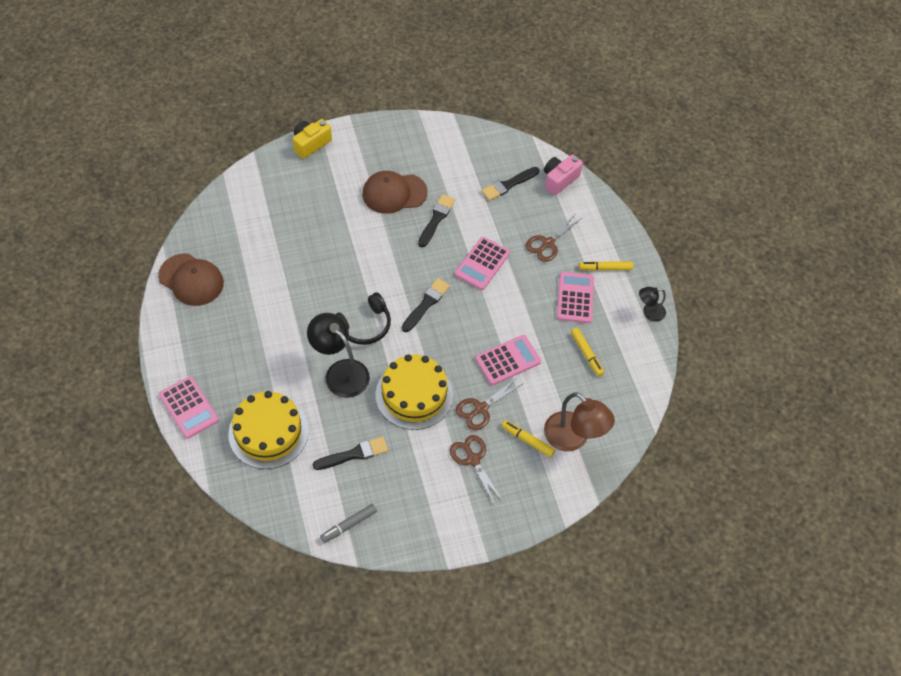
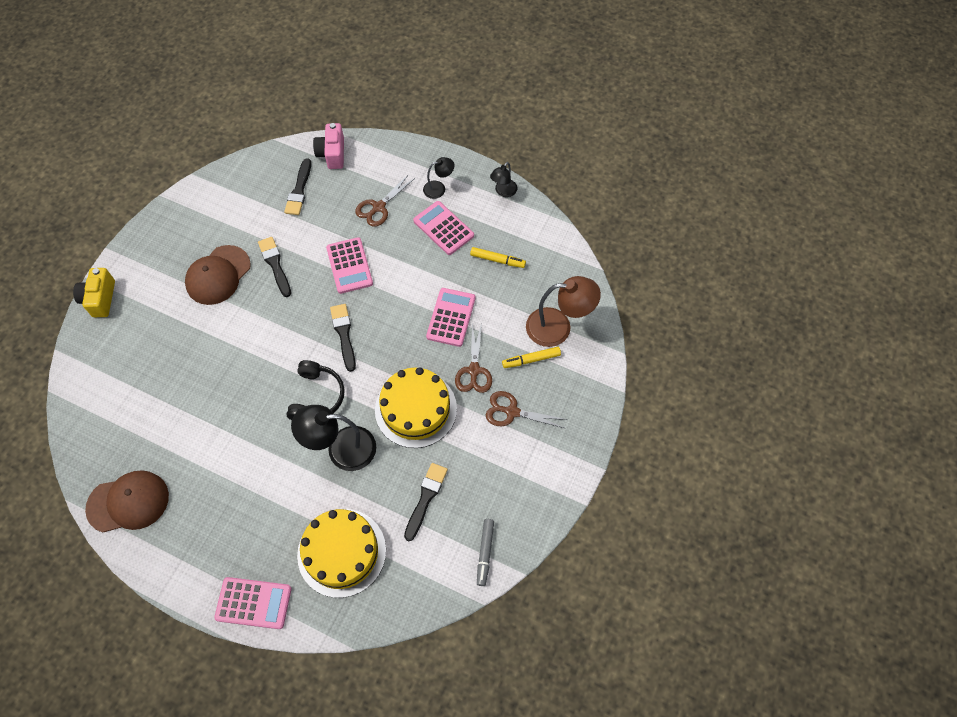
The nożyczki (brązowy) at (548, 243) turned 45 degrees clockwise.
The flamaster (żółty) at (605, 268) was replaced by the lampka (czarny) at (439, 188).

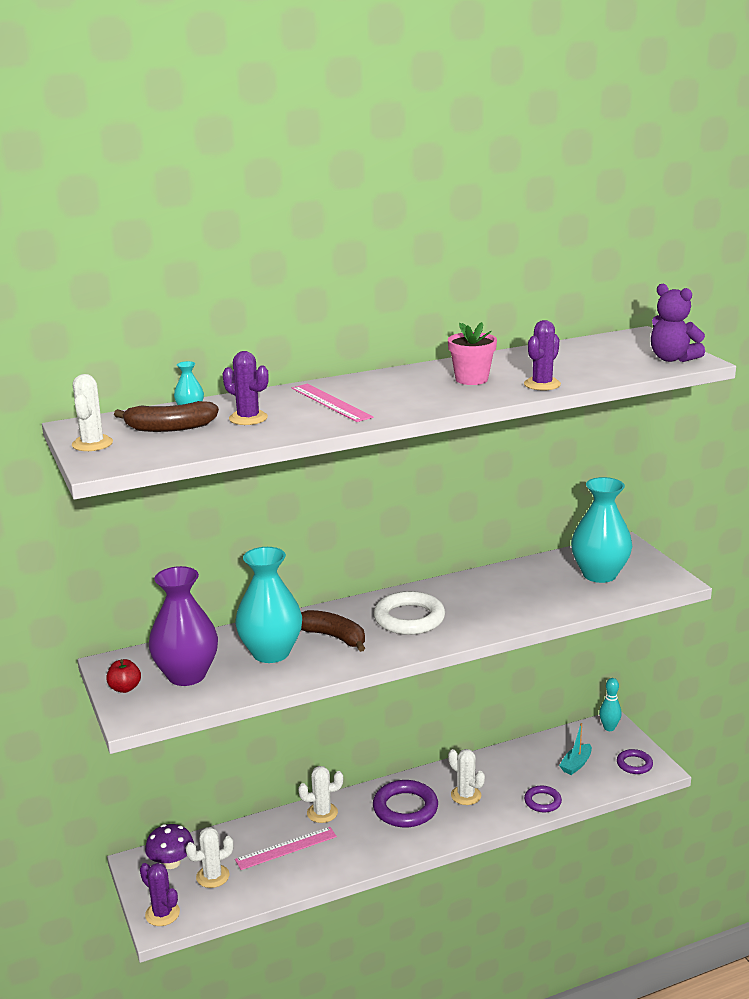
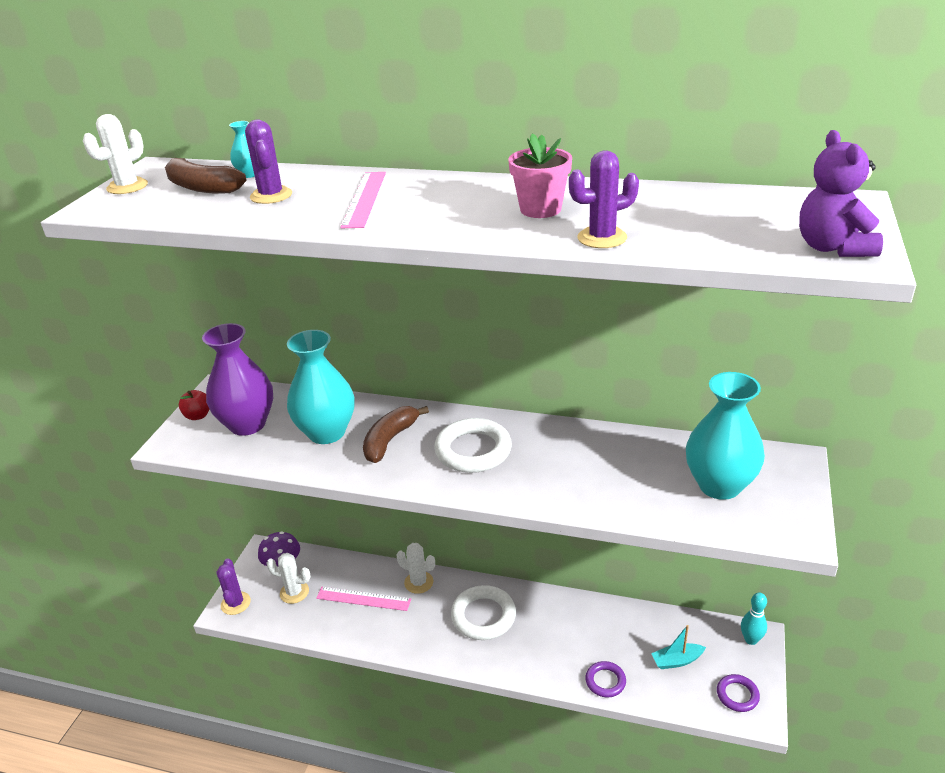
The banan (brązowy) at (333, 637) turned 135 degrees counterclockwise.
The pierścień (fioletowy) at (405, 808) became the pierścień (biały) at (483, 616).
The kaktus (biały) at (466, 795) disappeared.

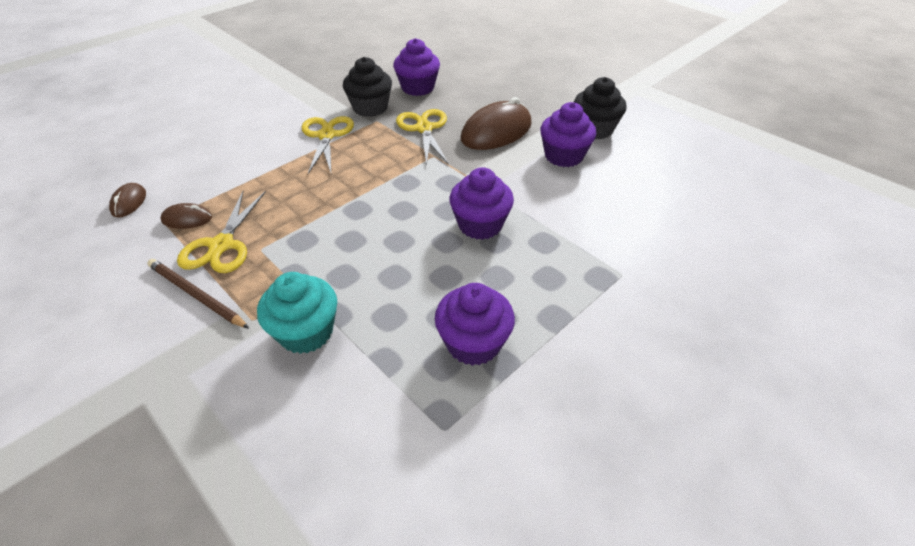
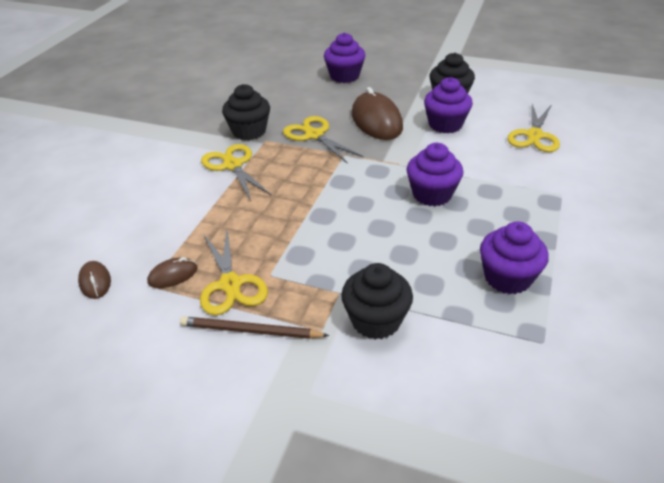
The muffinka (turkusowy) at (306, 332) became the muffinka (czarny) at (376, 320).
The muffinka (fioletowy) moved from (418, 88) to (344, 76).
The myszka (brązowy) at (496, 132) turned 45 degrees counterclockwise.
The nożyczki (żółty) at (534, 136) appeared.

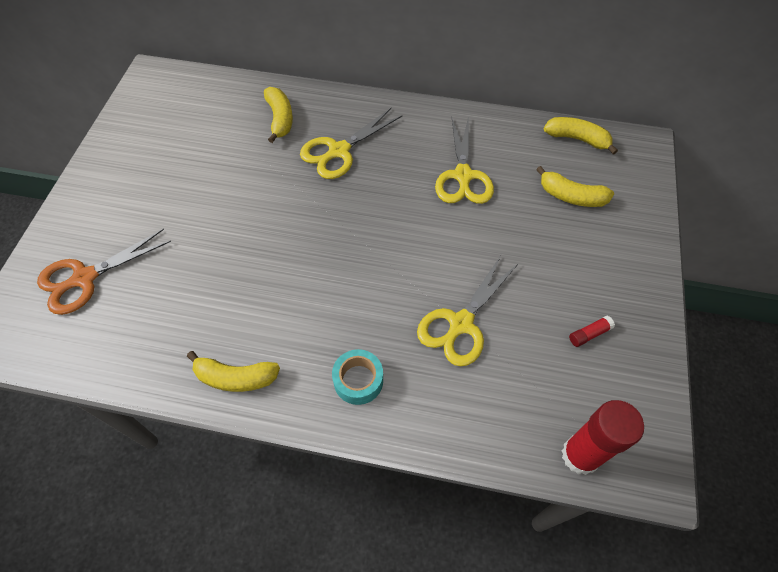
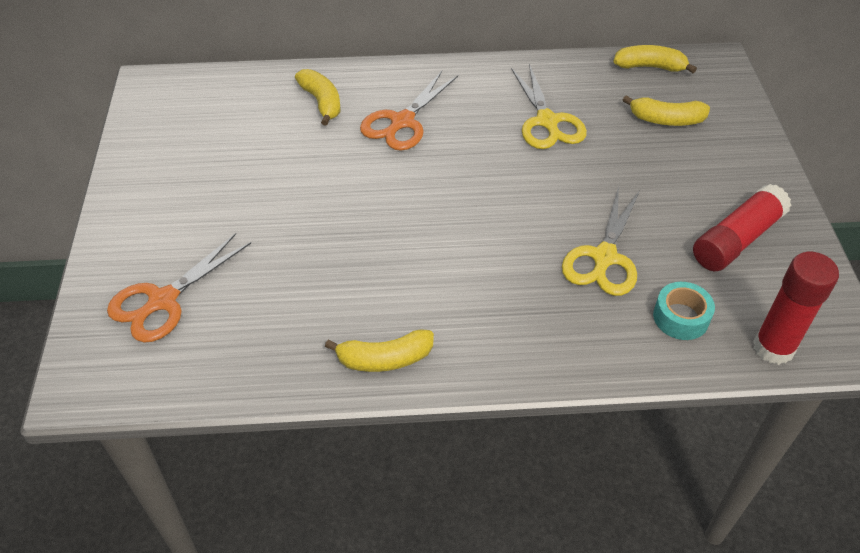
The nożyczki (żółty) at (339, 151) became the nożyczki (pomarańczowy) at (402, 122).
The taśma klejąca (turkusowy) moved from (358, 380) to (681, 317).
The klej w sztyfcie (czerwony) at (589, 334) changed to 2.37 times the size.

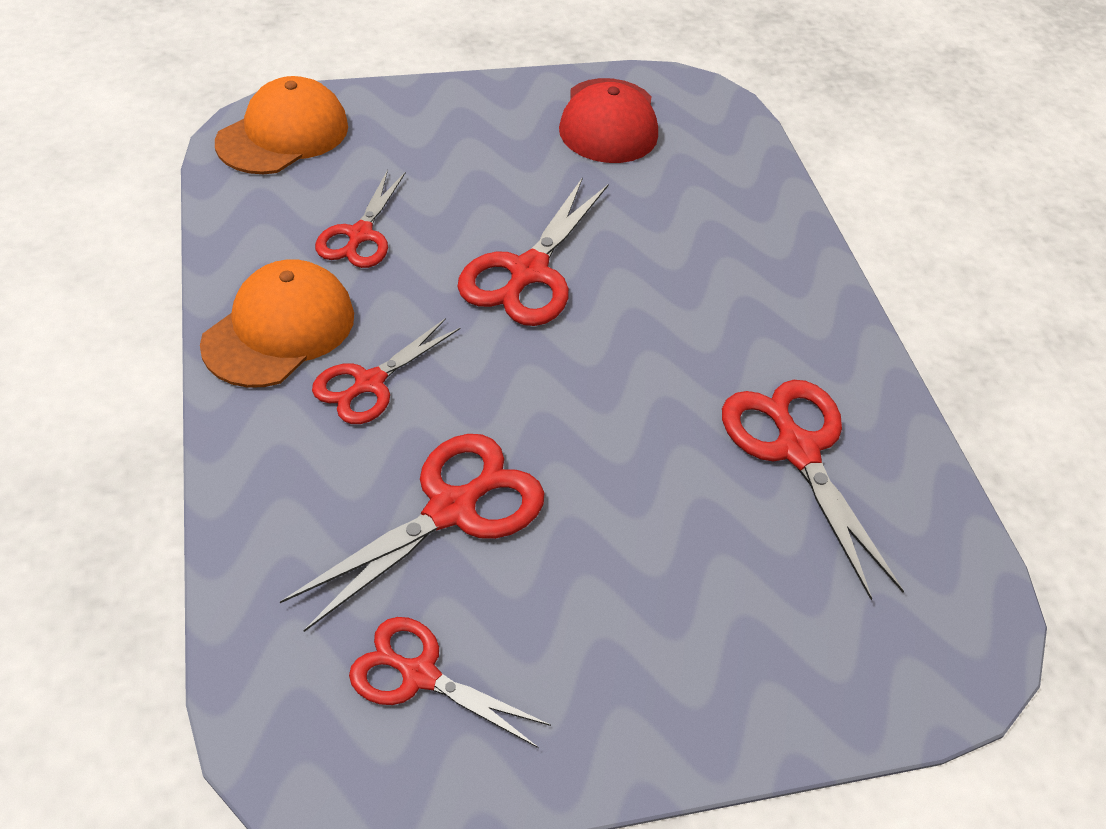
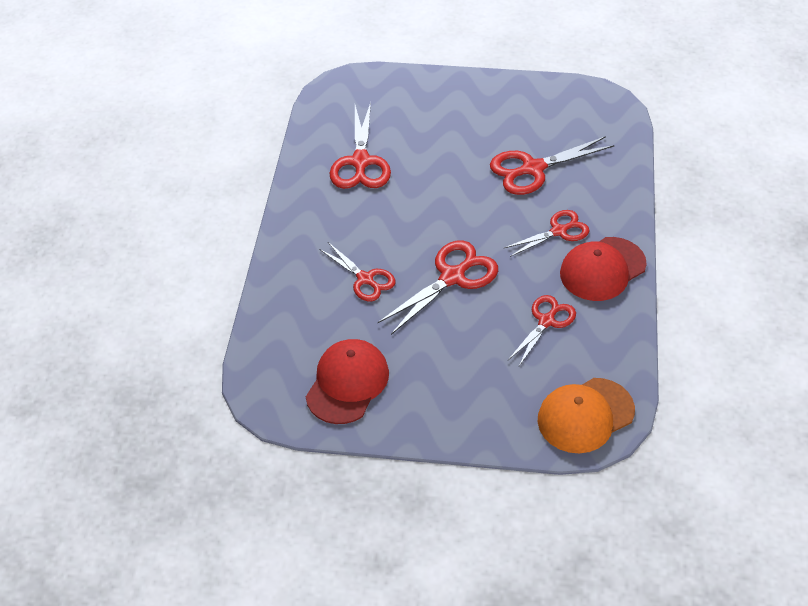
The czapka (pomarańczowy) at (279, 329) became the czapka (czerwony) at (602, 269).
The nożyczki (czerwony) moved from (419, 675) to (365, 279).

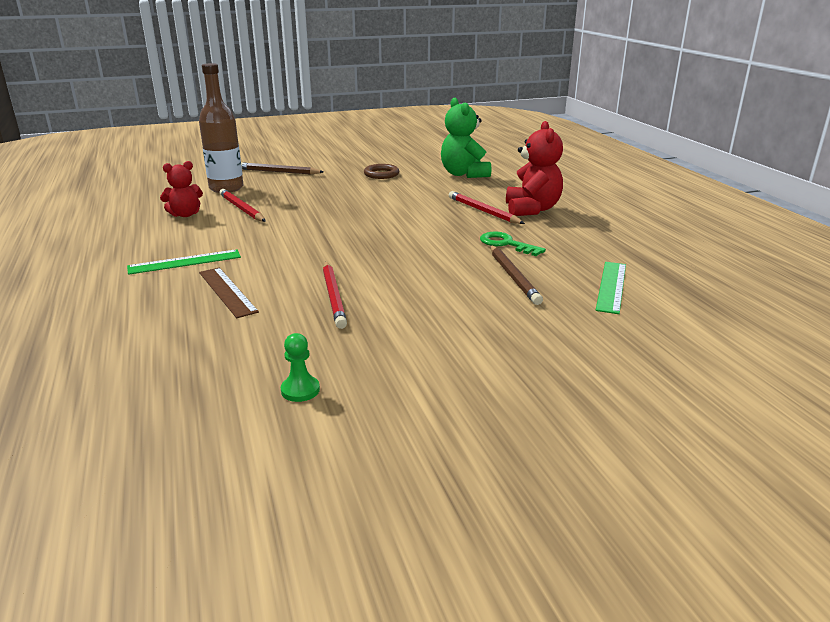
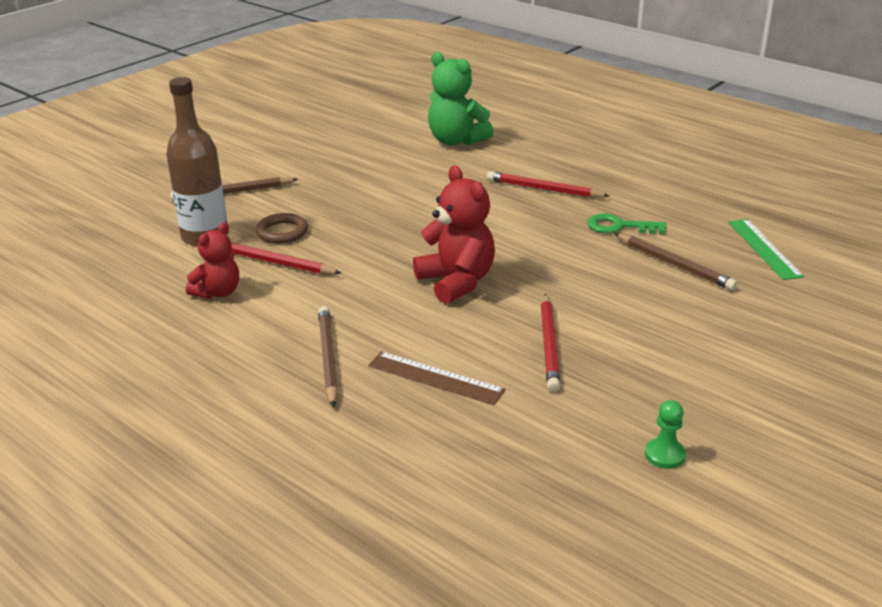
The linijka (zielony) at (185, 262) was replaced by the ołówek (brązowy) at (328, 358).
The ołówek (czerwony) at (334, 297) turned 45 degrees clockwise.
The pierścień (brązowy) moved from (381, 174) to (282, 232).
The miś (czerwony) moved from (532, 209) to (456, 282).

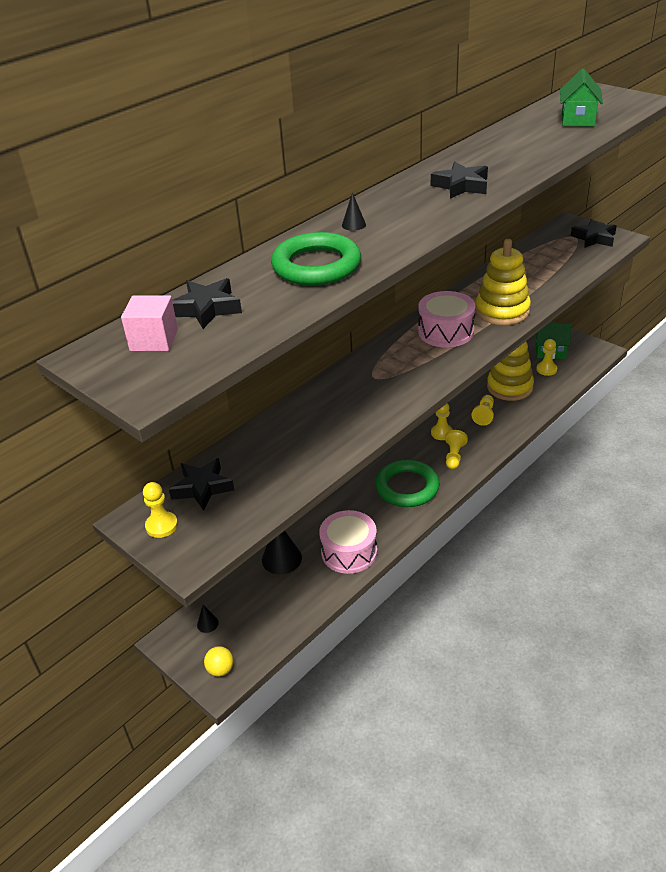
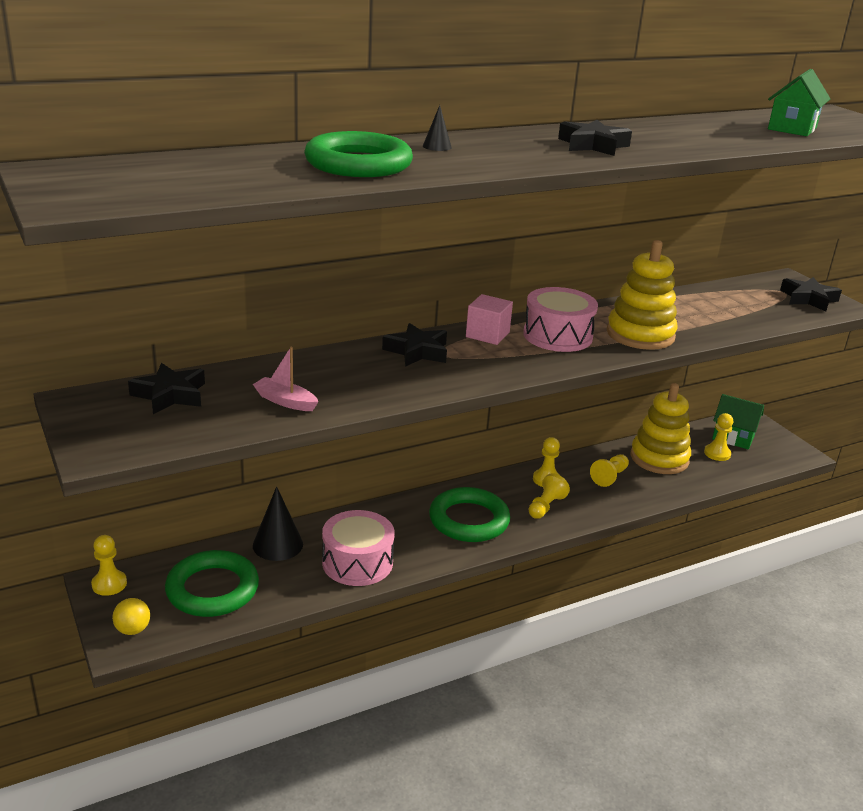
The sześcian (różowy) moved from (154, 340) to (487, 335).
The pionek (żółty) moved from (161, 526) to (109, 584).
The gwiazda (czarny) moved from (207, 309) to (417, 351).
The stożek (czarny) at (207, 624) disappeared.
The pierścień (zielony) at (212, 589) appeared.
The łódka (różowy) at (285, 401) appeared.

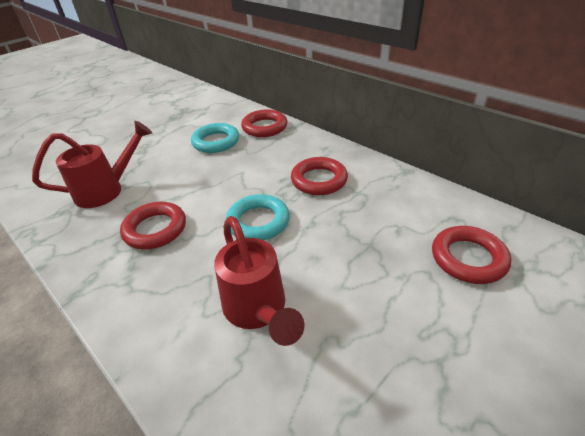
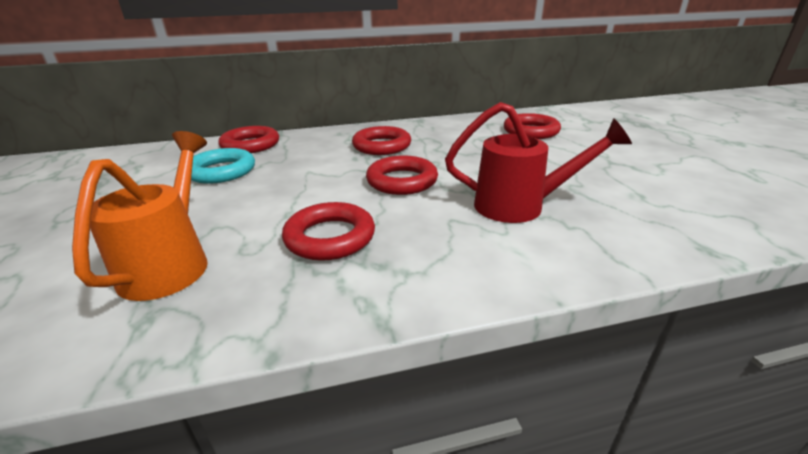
The konewka (czerwony) at (107, 190) became the konewka (pomarańczowy) at (172, 262).
The pierścień (turkusowy) at (258, 222) became the pierścień (czerwony) at (402, 181).

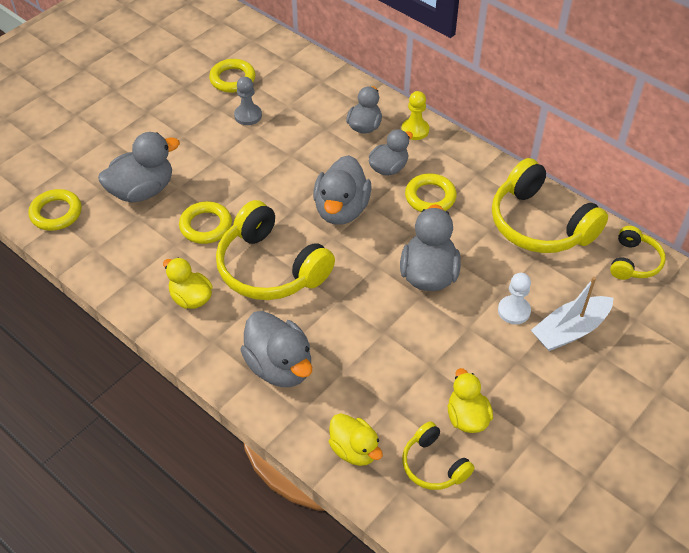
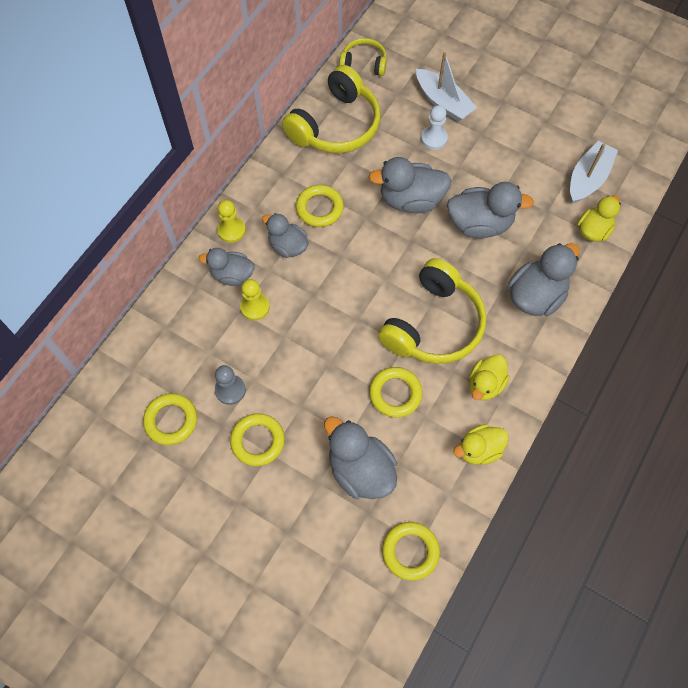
The kaczka (szary) moved from (341, 210) to (479, 224).
The słuchawki (żółty) at (434, 465) was replaced by the łódka (biały) at (588, 178).
The kaczka (żółty) moved from (467, 417) to (479, 450).
The pierścień (żółty) at (258, 441) appeared.
The pionek (żółty) at (255, 307) appeared.

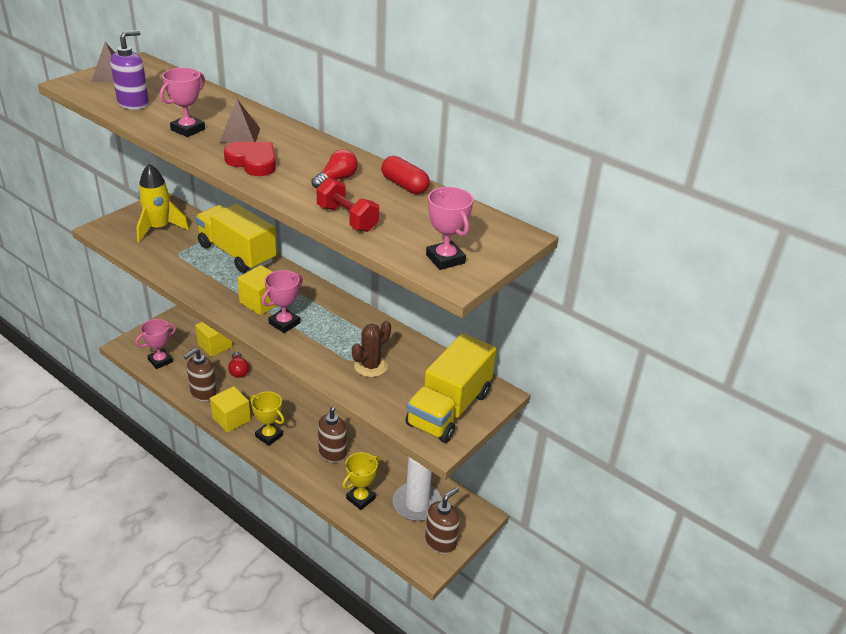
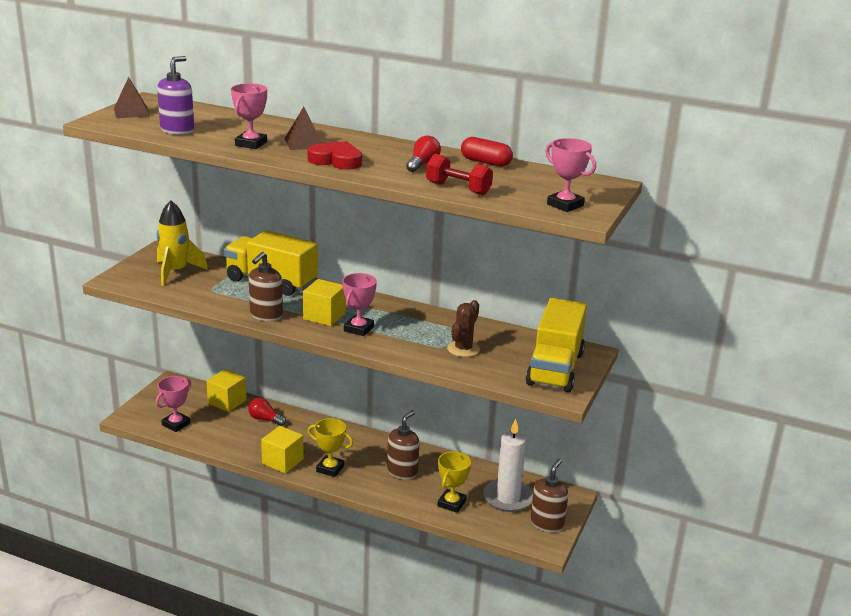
The dozownik mydła (brązowy) moved from (203, 393) to (266, 315).
The żarówka (czerwony) at (238, 371) turned 150 degrees clockwise.

